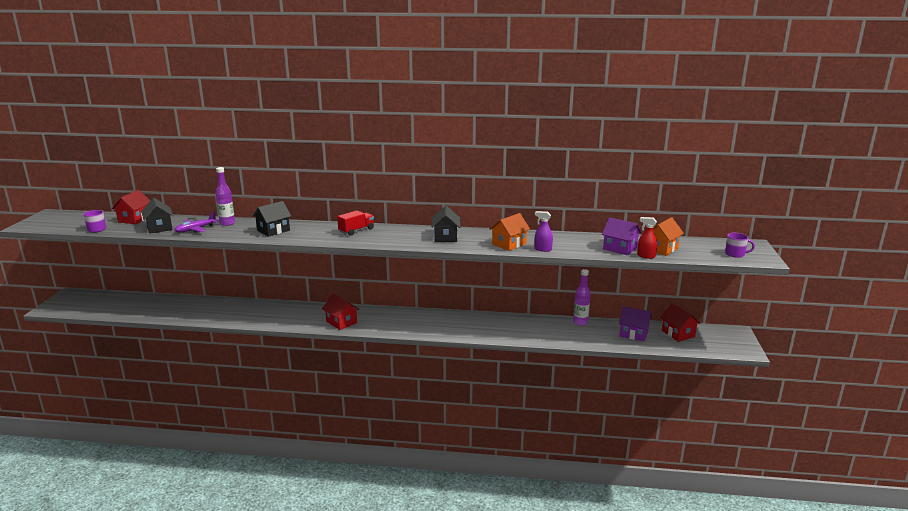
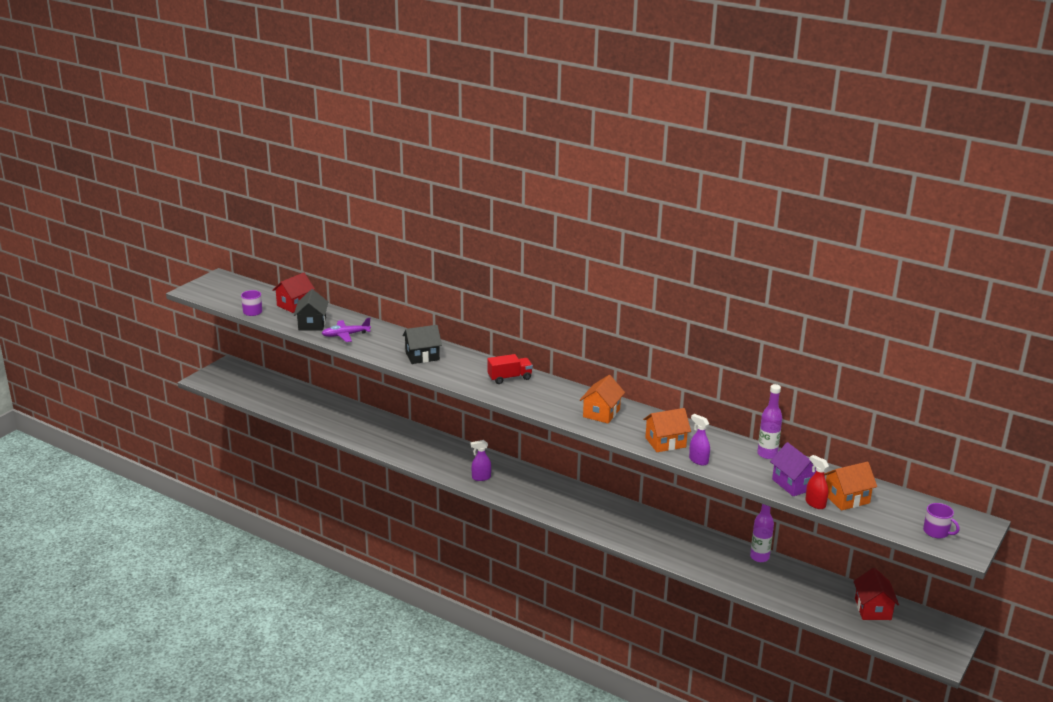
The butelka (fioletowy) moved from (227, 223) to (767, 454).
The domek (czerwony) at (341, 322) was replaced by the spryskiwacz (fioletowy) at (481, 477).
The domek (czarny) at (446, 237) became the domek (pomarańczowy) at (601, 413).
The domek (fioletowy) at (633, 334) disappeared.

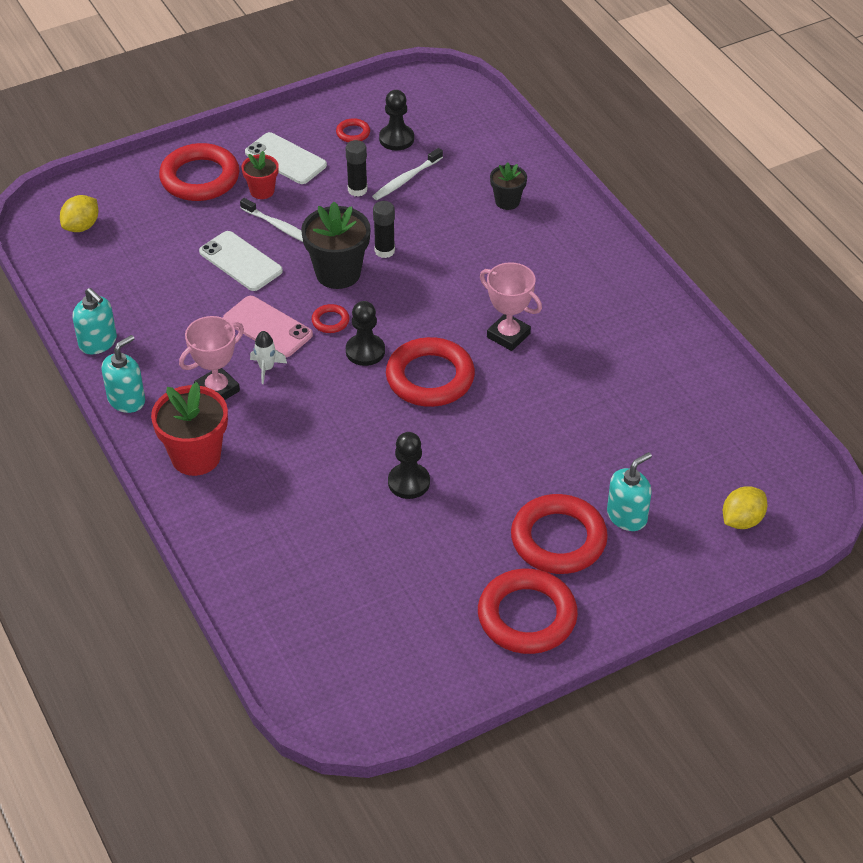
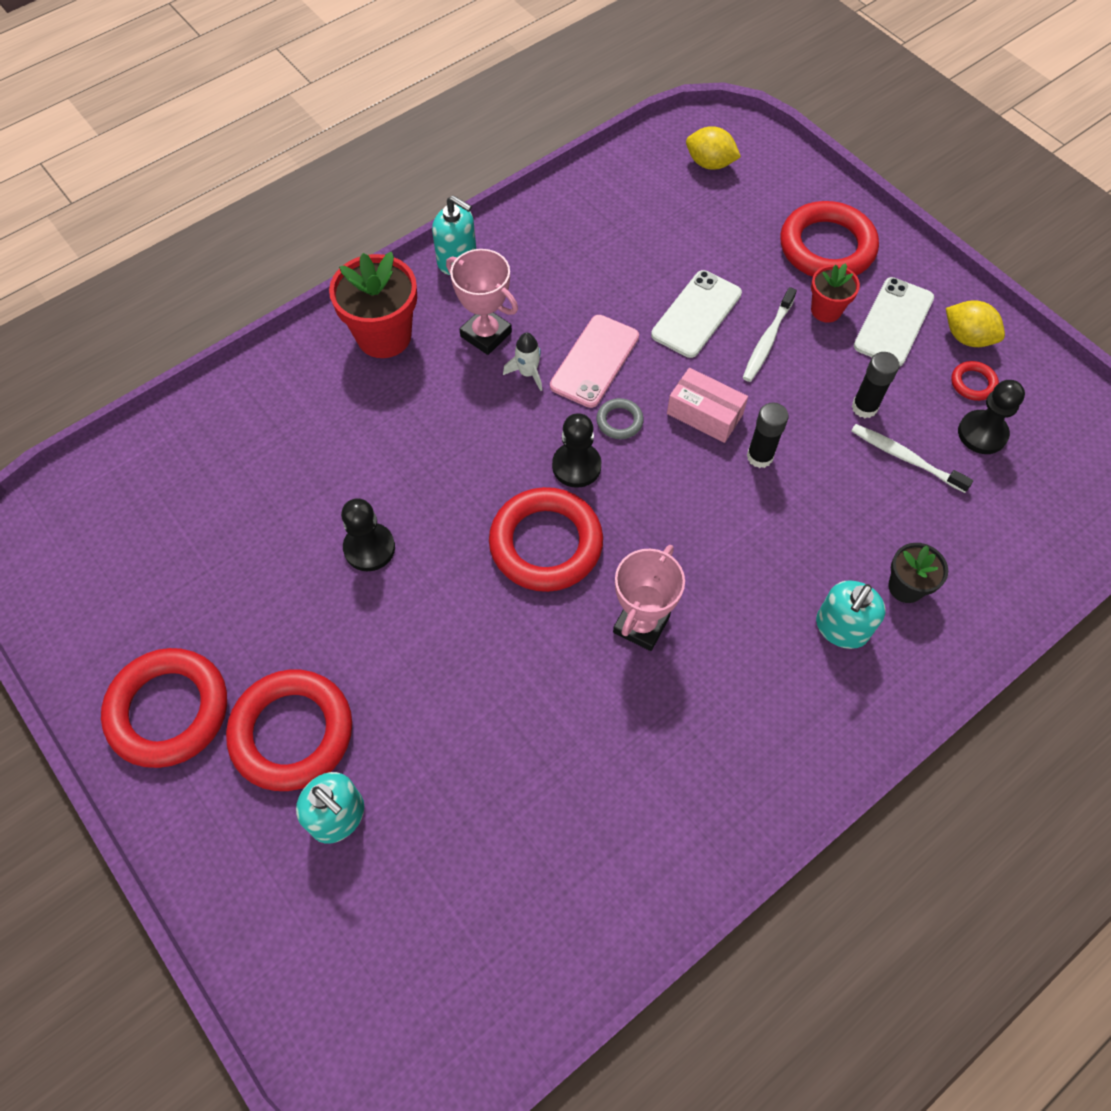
The dozownik mydła (turkusowy) moved from (98, 342) to (841, 628).
The doniczka (czarny) at (338, 273) was replaced by the pudełko (różowy) at (704, 414).
The pierścień (czerwony) at (330, 321) became the pierścień (szary) at (619, 421).
The cytryna (żółty) moved from (742, 520) to (967, 337).

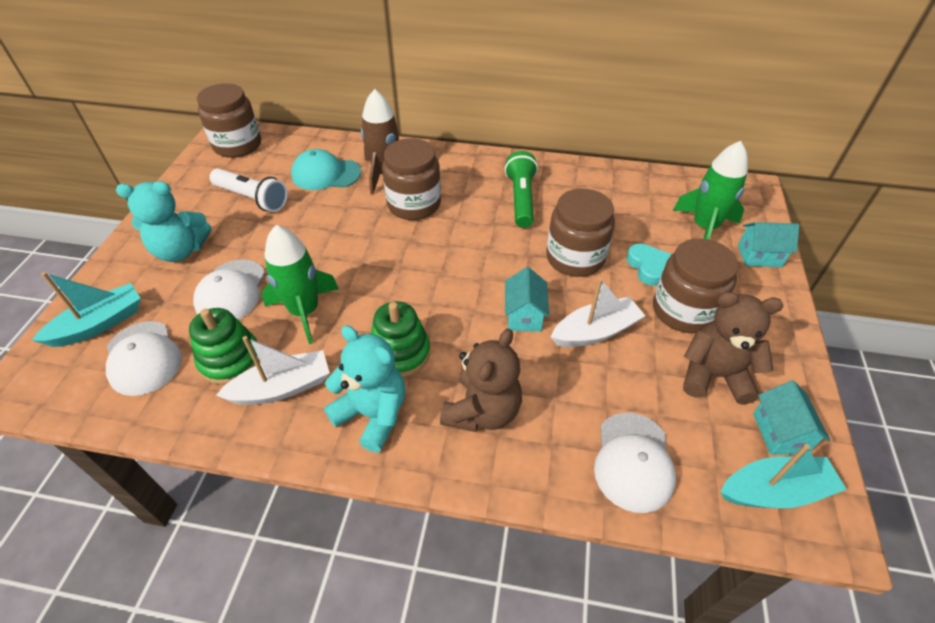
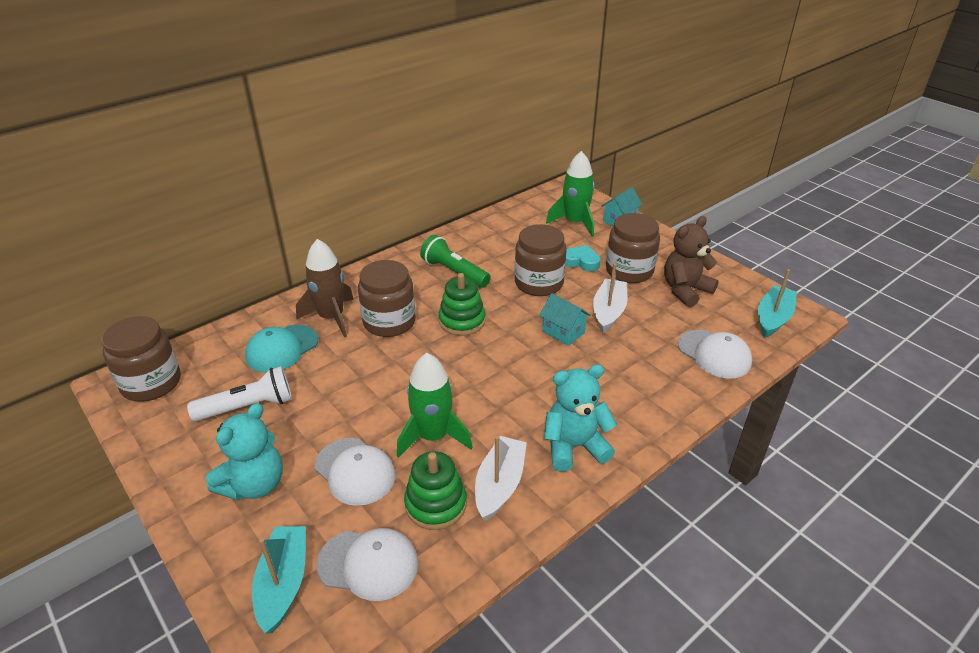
The zabawka nakładanka (zielony) moved from (400, 353) to (462, 321).
The miś (brązowy) at (482, 411) disappeared.
The domek (turkusowy) at (779, 433) disappeared.

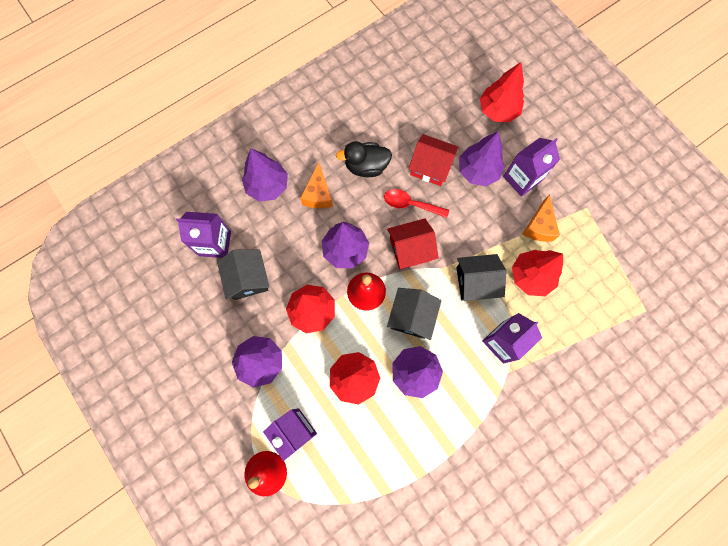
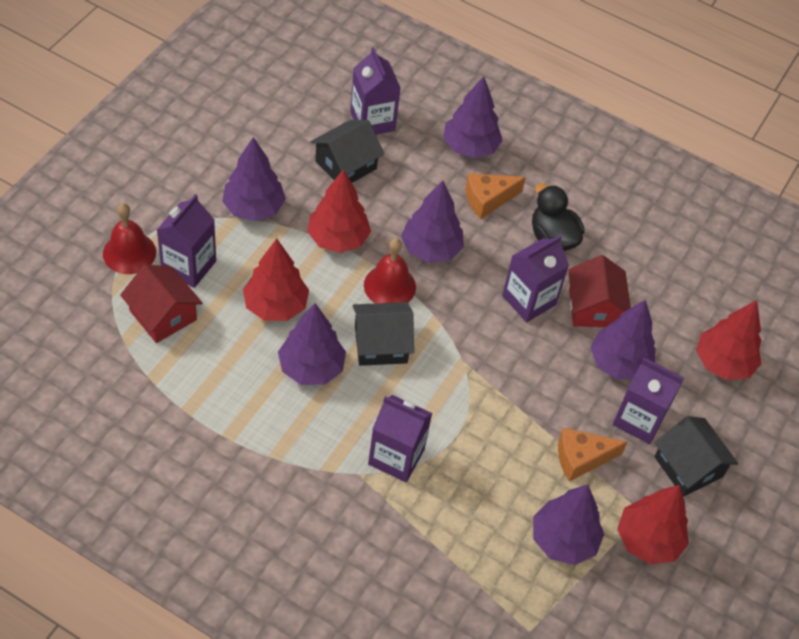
The łyżka (czerwony) at (410, 204) was replaced by the karton mleka (fioletowy) at (529, 300).
The domek (czerwony) moved from (410, 249) to (163, 315).
The domek (czarny) moved from (475, 282) to (688, 466).
The drzewko (czerwony) moved from (531, 276) to (648, 540).
The drzewko (fioletowy) at (563, 540) appeared.

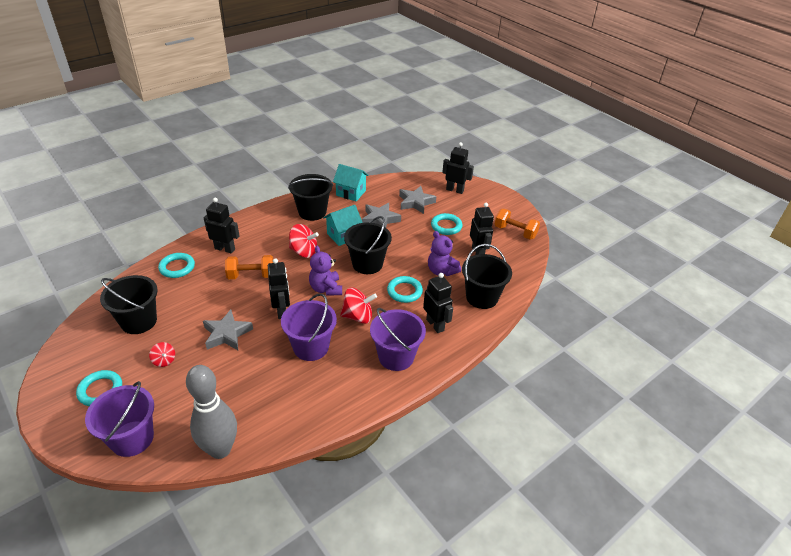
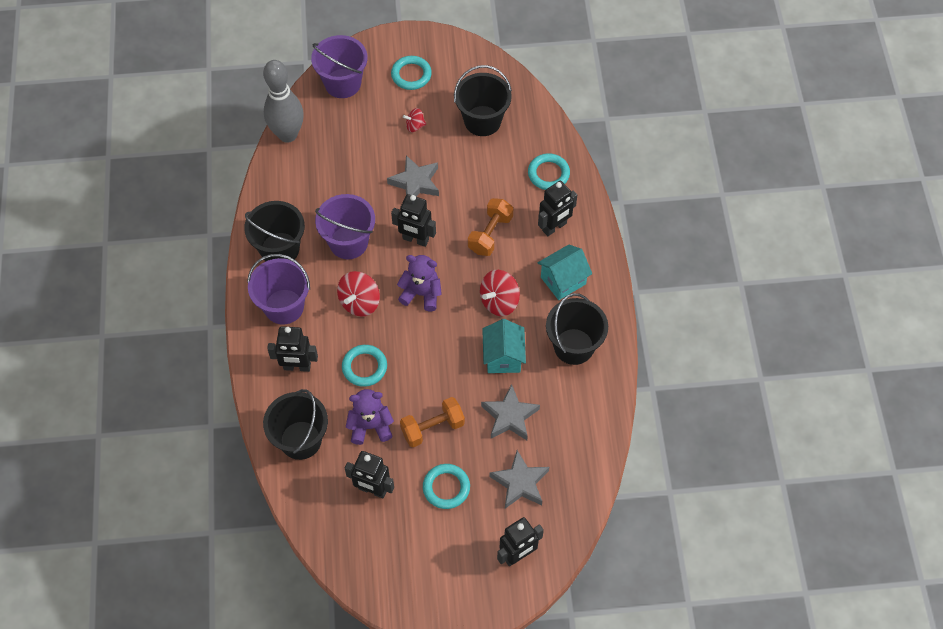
The domek (turkusowy) moved from (351, 193) to (563, 280).
The wiadro (czarny) moved from (367, 264) to (280, 249).
The hantel (pomarańczowy) moved from (515, 232) to (432, 428).

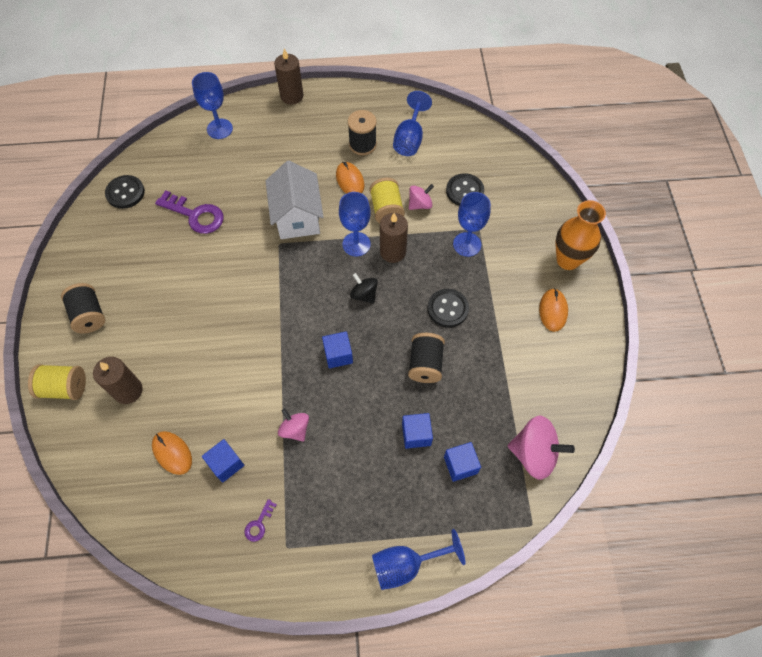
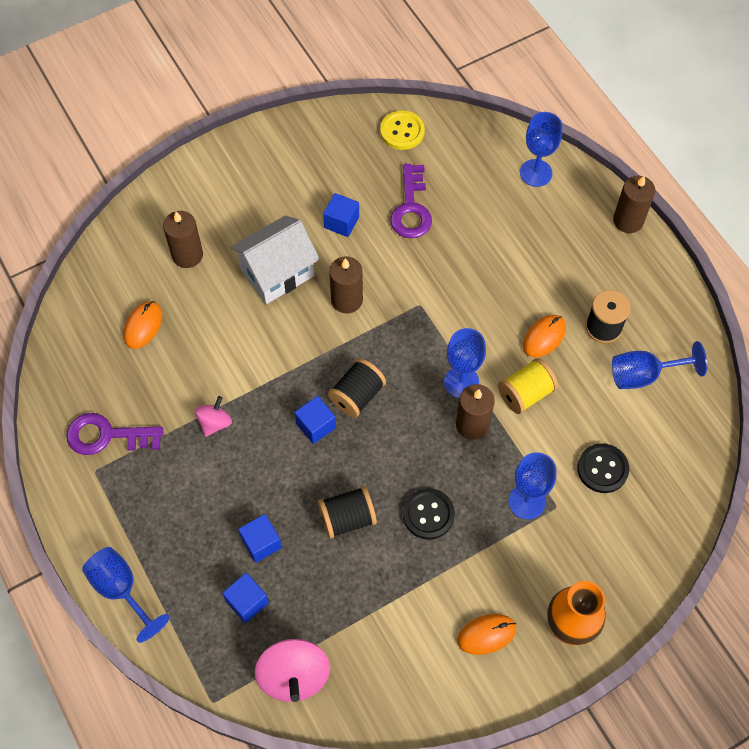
The szpulka (żółty) at (64, 388) disappeared.
The szpulka (czarny) moved from (89, 315) to (357, 395).
The guzik (czarny) at (125, 193) became the guzik (żółty) at (402, 131).
The sześcian (niebieski) moved from (226, 464) to (341, 222).
The klucz (fioletowy) at (259, 524) changed to 2.11 times the size.
The domek (biały) moved from (297, 217) to (277, 273).
The bączek (czarny) at (364, 294) disappeared.
The bączek (różowy) at (420, 204) disappeared.
The świeca (brązowy) at (347, 300) appeared.

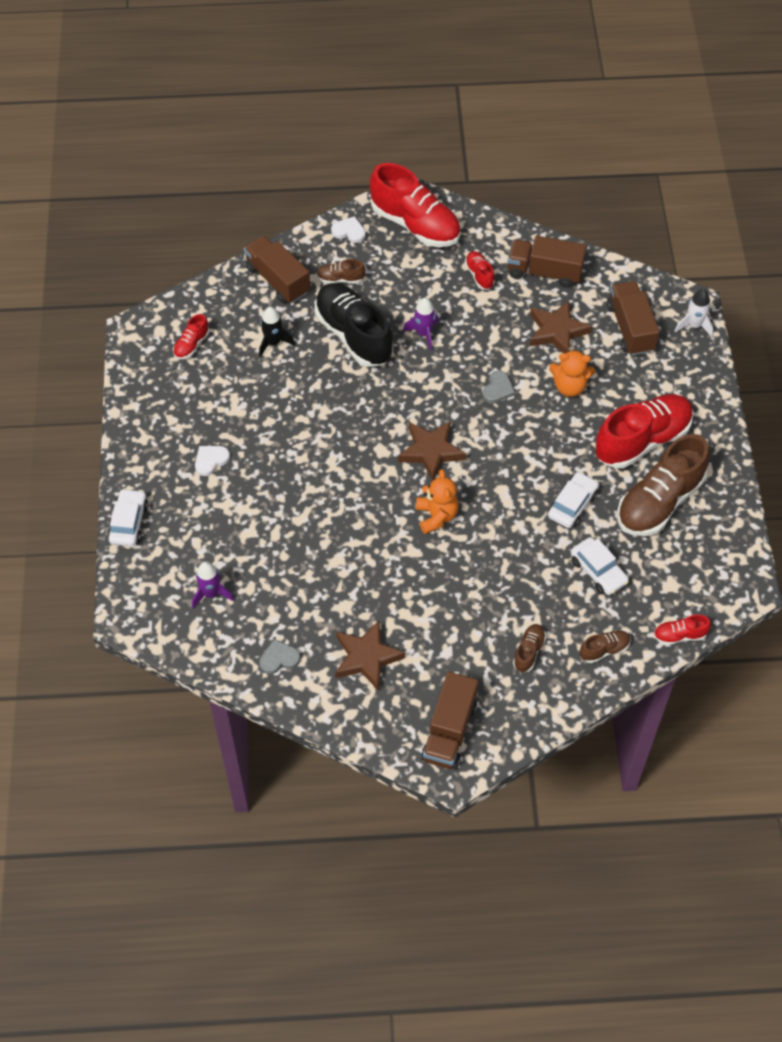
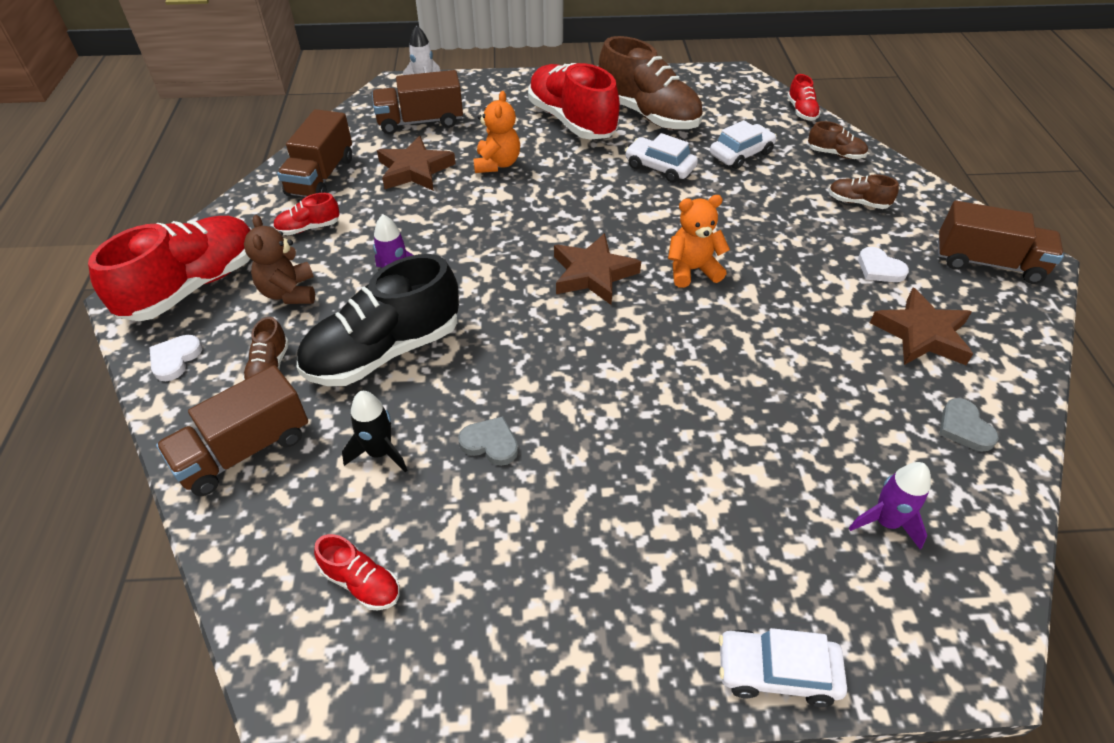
The serce (biały) moved from (211, 460) to (879, 268).
The serce (szary) moved from (498, 389) to (490, 443).
The but (brązowy) at (604, 650) turned 135 degrees clockwise.
The miś (brązowy) at (289, 292) appeared.

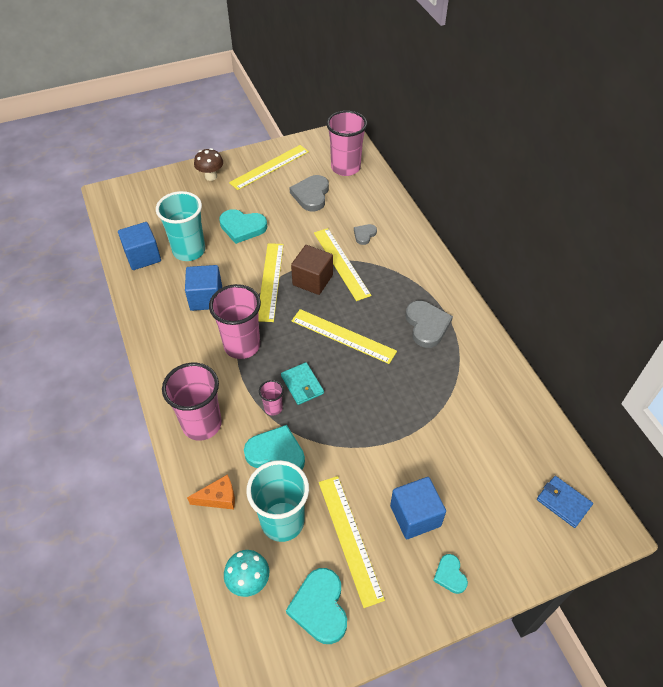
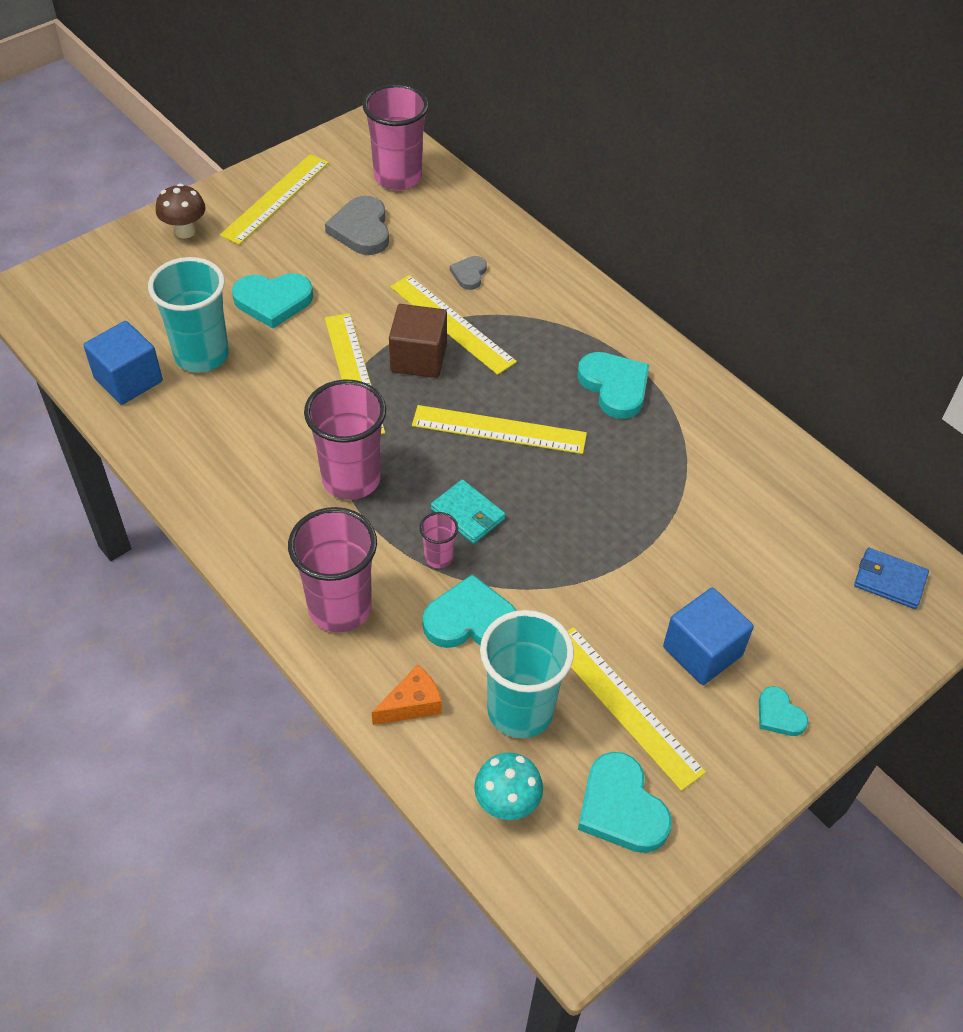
The sześcian (niebieski) at (206, 298) disappeared.
The serce (szary) at (426, 325) became the serce (turkusowy) at (614, 387).

